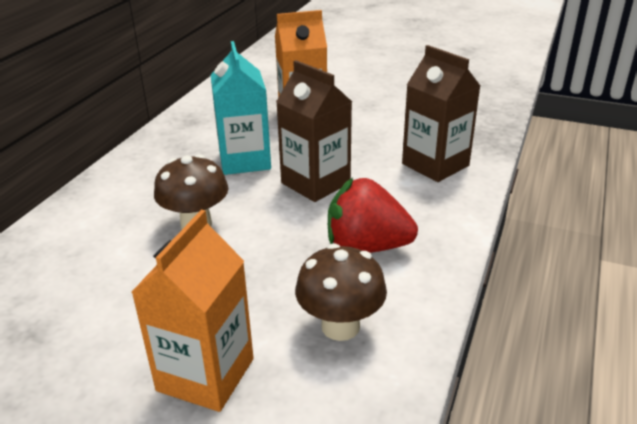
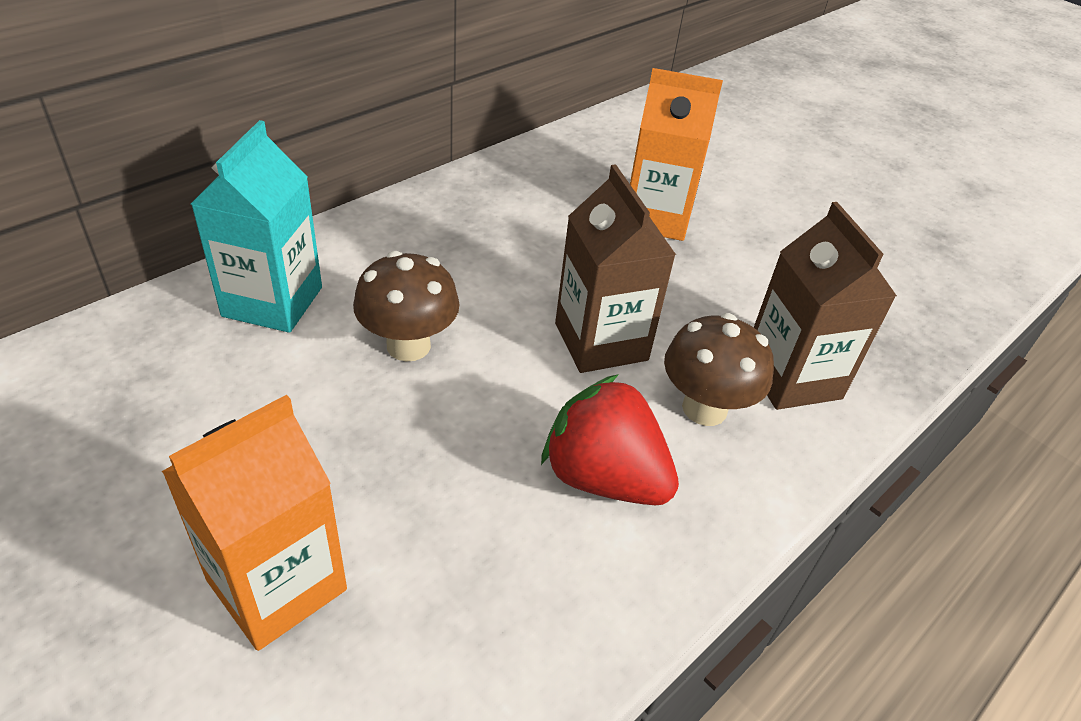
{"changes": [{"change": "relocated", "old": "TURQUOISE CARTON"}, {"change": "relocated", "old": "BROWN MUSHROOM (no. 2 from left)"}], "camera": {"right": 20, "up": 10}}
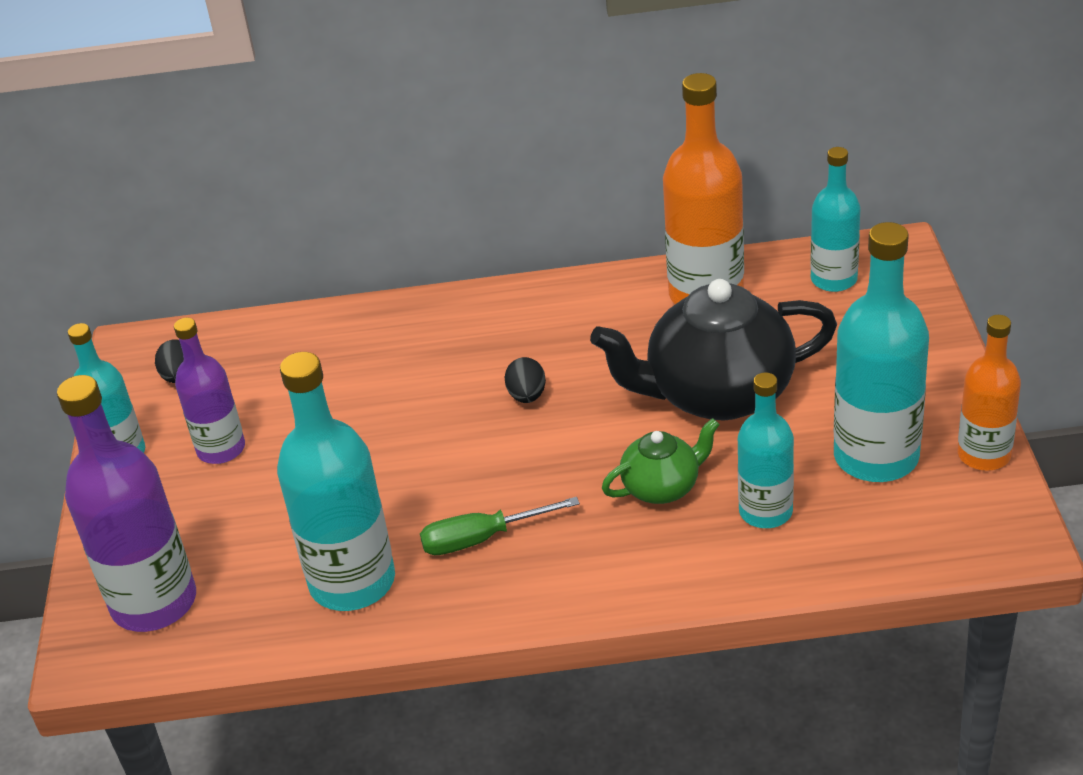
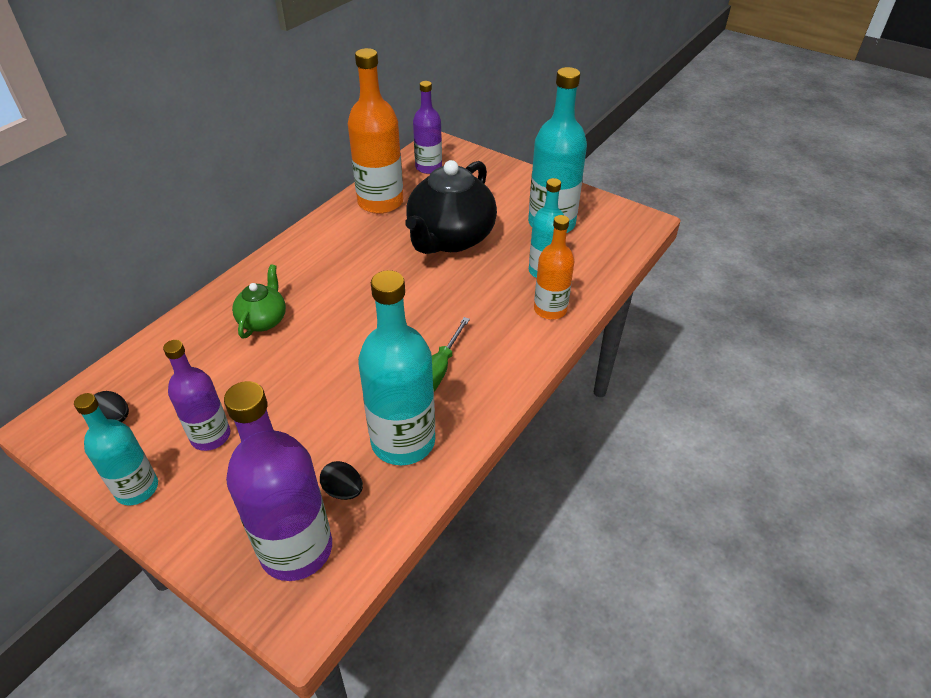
{"changes": [{"change": "relocated", "old": "BLACK EGG (no. 2 from left)"}, {"change": "relocated", "old": "GREEN TEAPOT"}, {"change": "colour", "old": "TURQUOISE BOTTLE (no. 4 from left)", "new": "PURPLE BOTTLE (no. 3 from left)"}, {"change": "relocated", "old": "ORANGE BOTTLE (no. 2 from left)"}], "camera": {"right": -55, "up": 5}}
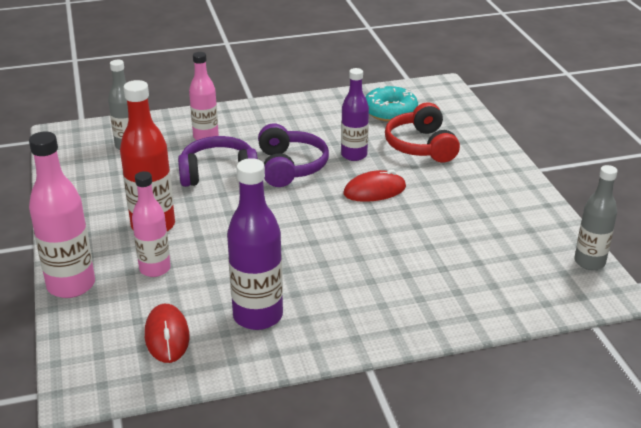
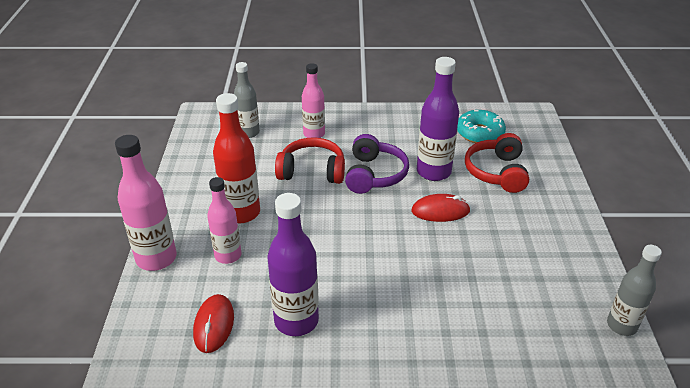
{"changes": [{"change": "colour", "old": "PURPLE HEADPHONES (no. 1 from left)", "new": "RED HEADPHONES (no. 1 from left)"}, {"change": "size", "old": "PURPLE BOTTLE (no. 2 from left)", "factor": 1.5}], "camera": {"right": 15, "up": 5}}
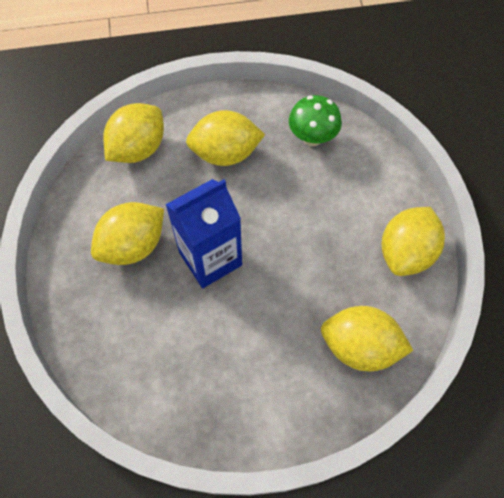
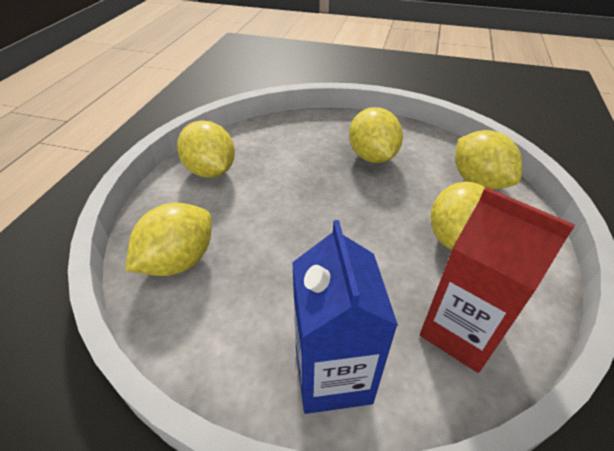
{"changes": [{"change": "relocated", "old": "BLUE CARTON"}, {"change": "exchanged", "old": "GREEN MUSHROOM", "new": "RED CARTON"}, {"change": "relocated", "old": "YELLOW LEMON (no. 5 from left in the first image)", "new": "YELLOW LEMON (no. 2 from left)"}], "camera": {"right": 115, "up": -20}}
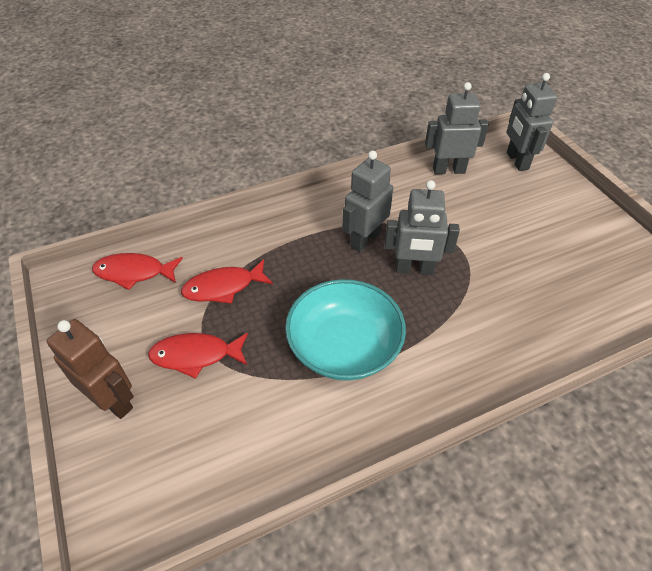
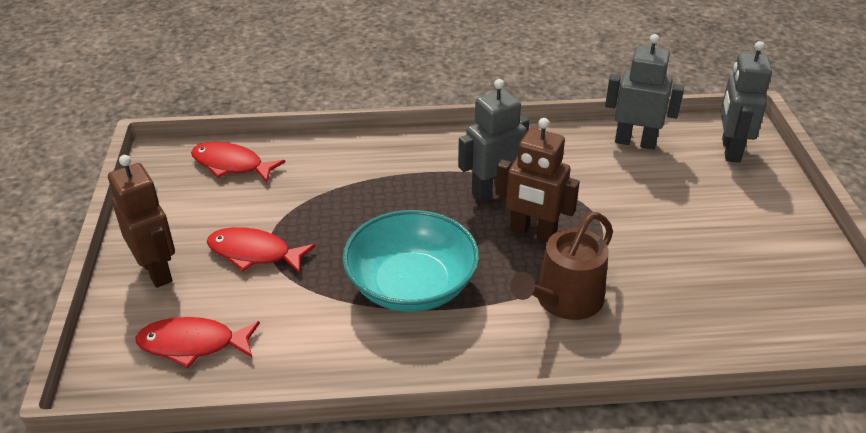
{"changes": [{"change": "relocated", "old": "RED FISH (no. 3 from left in the first image)", "new": "RED FISH (no. 1 from left)"}, {"change": "colour", "old": "GREY ROBOT (no. 2 from left)", "new": "BROWN ROBOT (no. 2 from left)"}, {"change": "appeared", "new": "BROWN WATERING CAN"}], "camera": {"right": 20, "up": -10}}
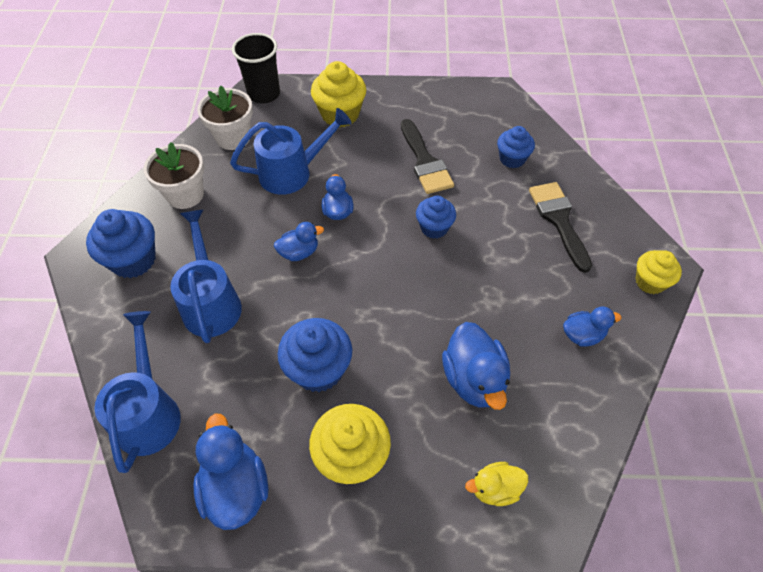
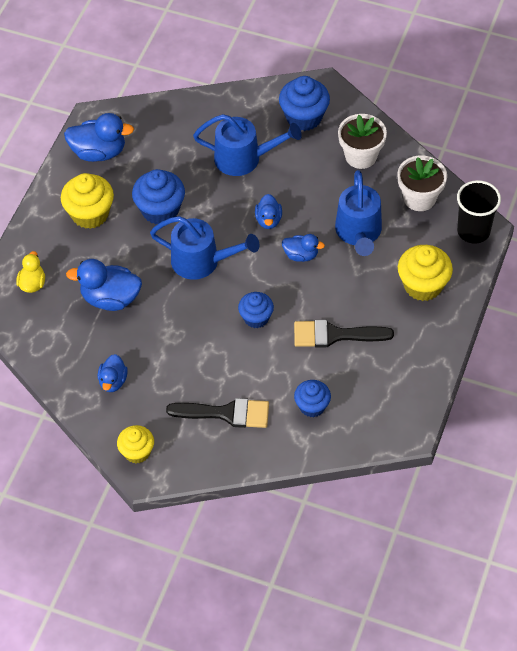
{"changes": [{"change": "relocated", "old": "BLUE WATERING CAN (no. 1 from left)"}], "camera": {"right": 110, "up": 0}}
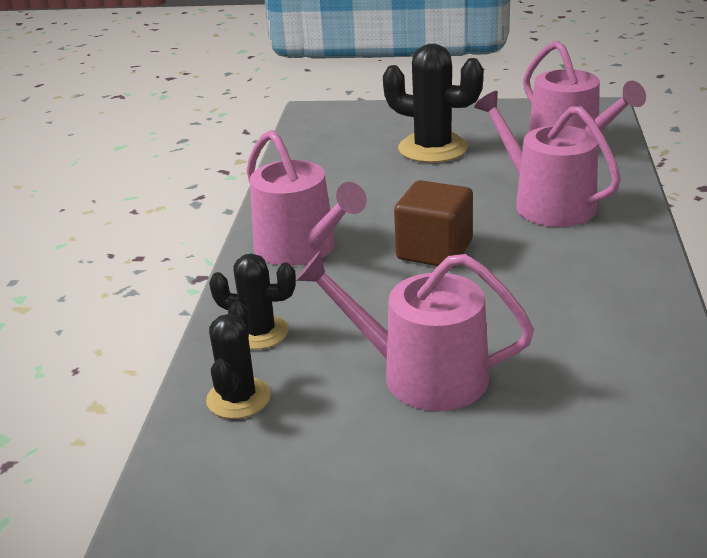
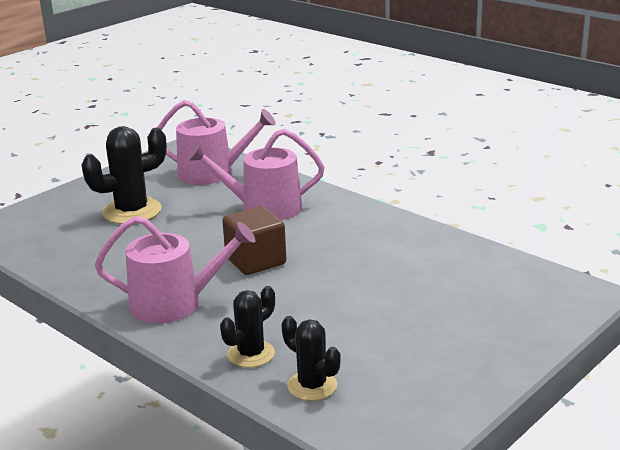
{"changes": [{"change": "missing", "old": "PINK WATERING CAN (no. 2 from left)"}], "camera": {"right": -55, "up": -5}}
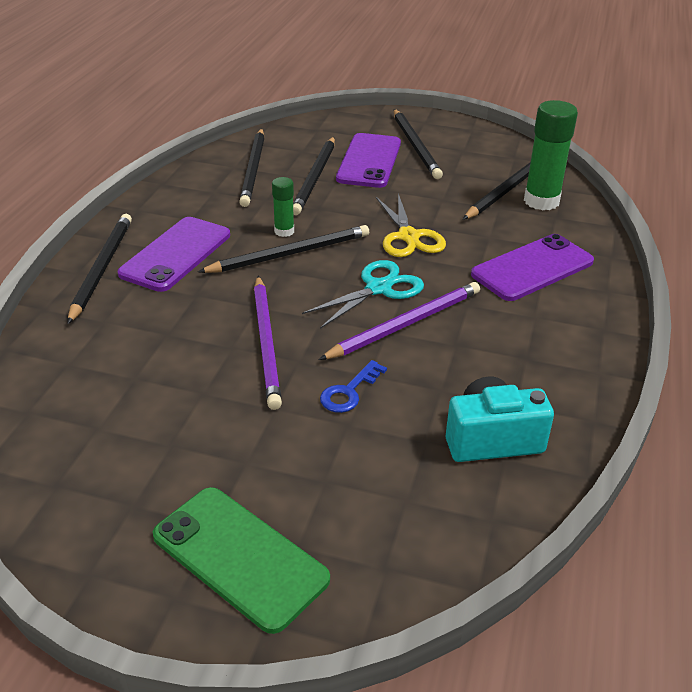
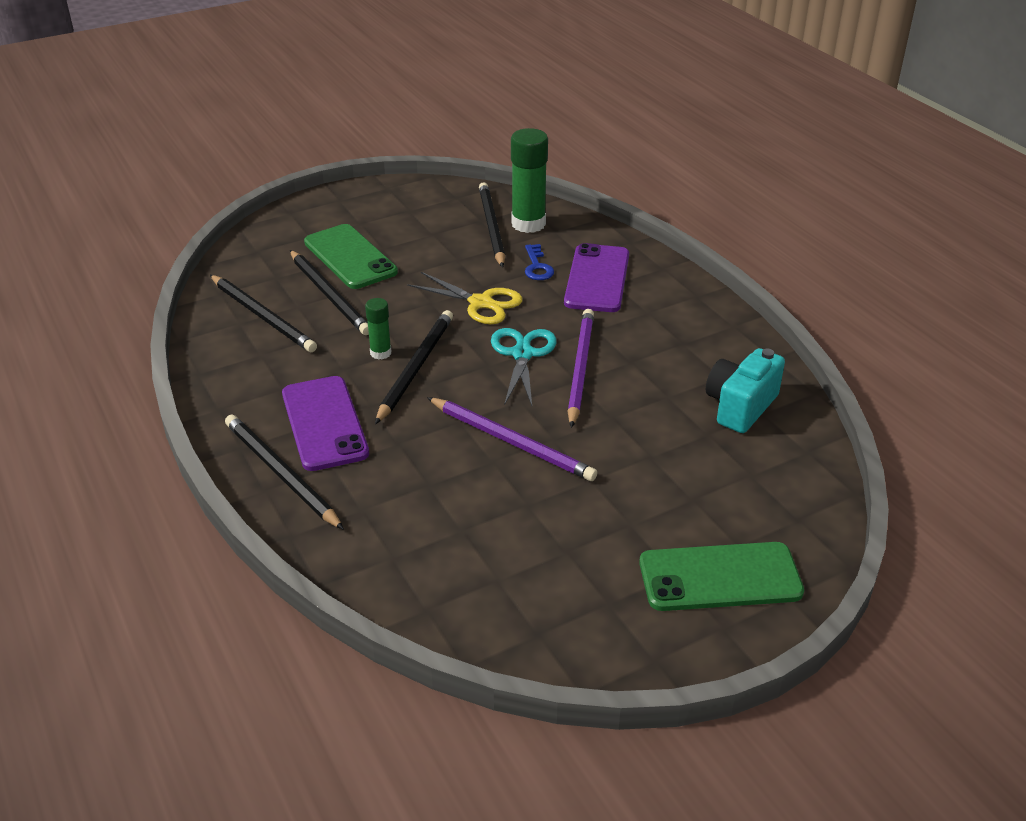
{"changes": [{"change": "relocated", "old": "BLUE KEY"}, {"change": "colour", "old": "PURPLE PHONE (no. 2 from left)", "new": "GREEN PHONE (no. 1 from left)"}, {"change": "missing", "old": "BLACK PENCIL (no. 5 from left)"}], "camera": {"right": -45, "up": 0}}
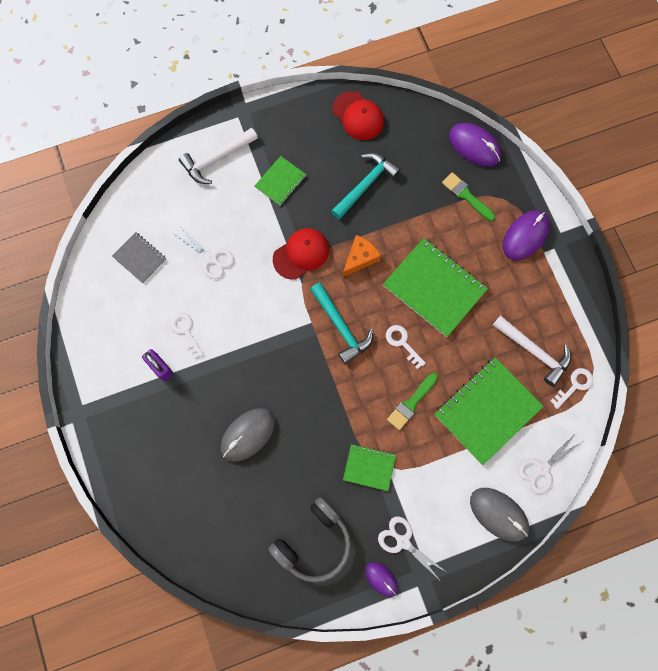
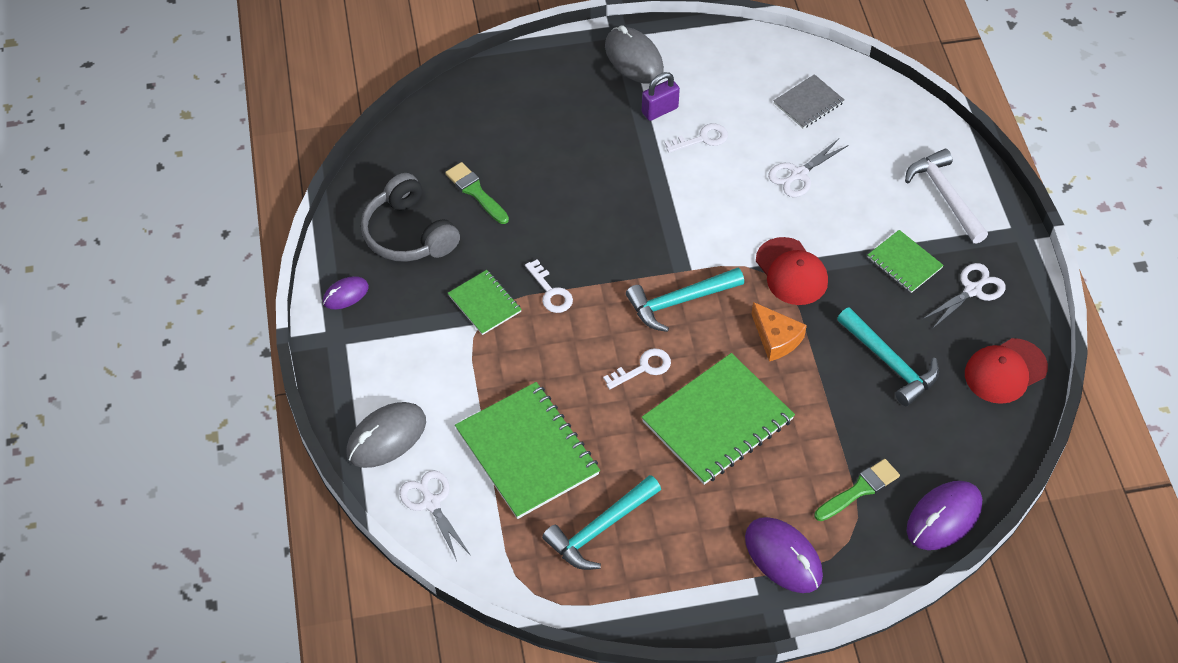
{"changes": [{"change": "relocated", "old": "GREY MOUSE (no. 1 from left in the first image)", "new": "GREY MOUSE (no. 2 from left)"}, {"change": "spun", "old": "GREEN NOTEBOOK (no. 2 from left in the first image)", "degrees": -60}, {"change": "relocated", "old": "WHITE SCISSORS (no. 2 from left in the first image)", "new": "WHITE SCISSORS (no. 3 from left)"}, {"change": "relocated", "old": "GREEN BRUSH (no. 1 from left)"}, {"change": "colour", "old": "WHITE HAMMER (no. 2 from left)", "new": "TURQUOISE HAMMER (no. 1 from left)"}, {"change": "relocated", "old": "WHITE KEY (no. 3 from left in the first image)", "new": "WHITE KEY (no. 1 from left)"}], "camera": {"right": 100, "up": -20}}
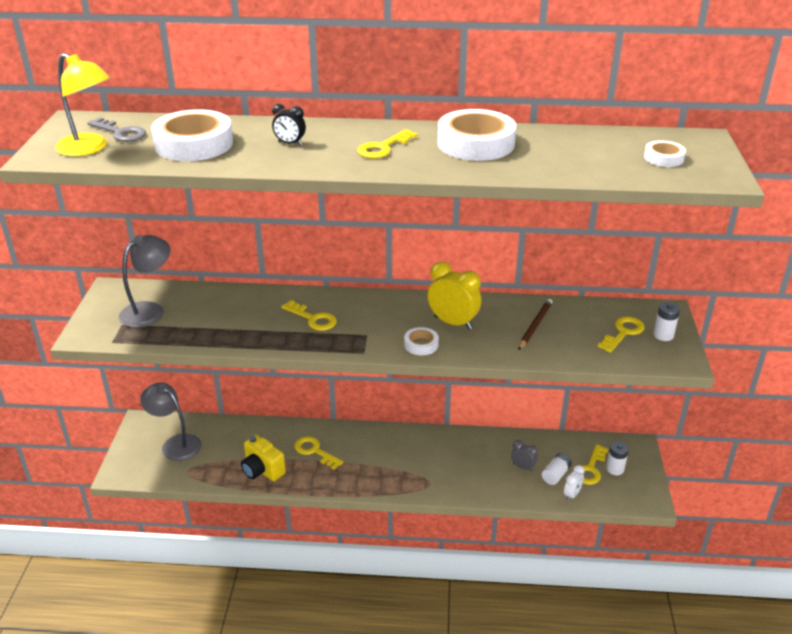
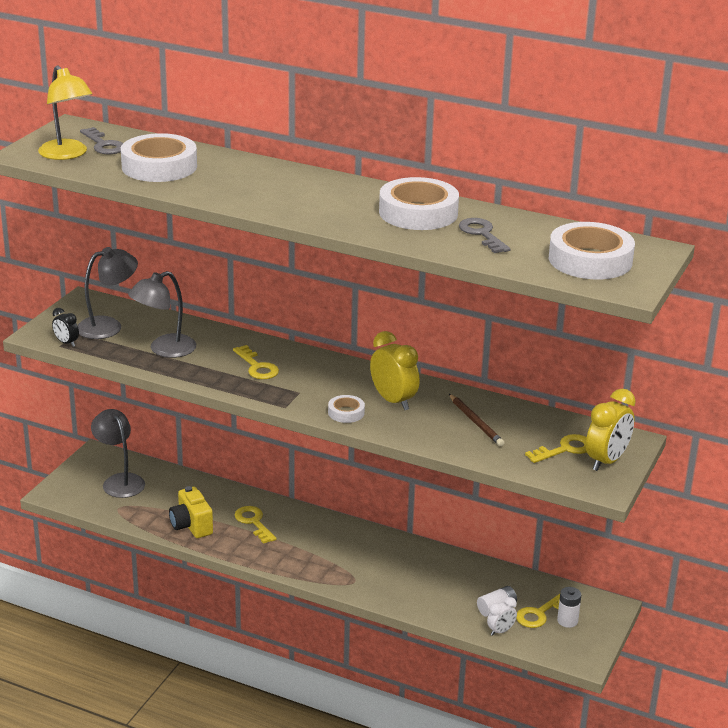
{"changes": [{"change": "relocated", "old": "BLACK CLOCK"}, {"change": "missing", "old": "YELLOW KEY (no. 3 from left)"}, {"change": "missing", "old": "GREY CLOCK"}, {"change": "spun", "old": "BROWN PENCIL", "degrees": 105}, {"change": "size", "old": "WHITE TAPE (no. 4 from left)", "factor": 2.05}, {"change": "exchanged", "old": "WHITE BATTERY (no. 3 from left)", "new": "YELLOW CLOCK (no. 2 from left)"}, {"change": "appeared", "new": "GREY LAMP (no. 3 from left)"}, {"change": "appeared", "new": "GREY KEY (no. 2 from left)"}], "camera": {"right": 20, "up": -5}}
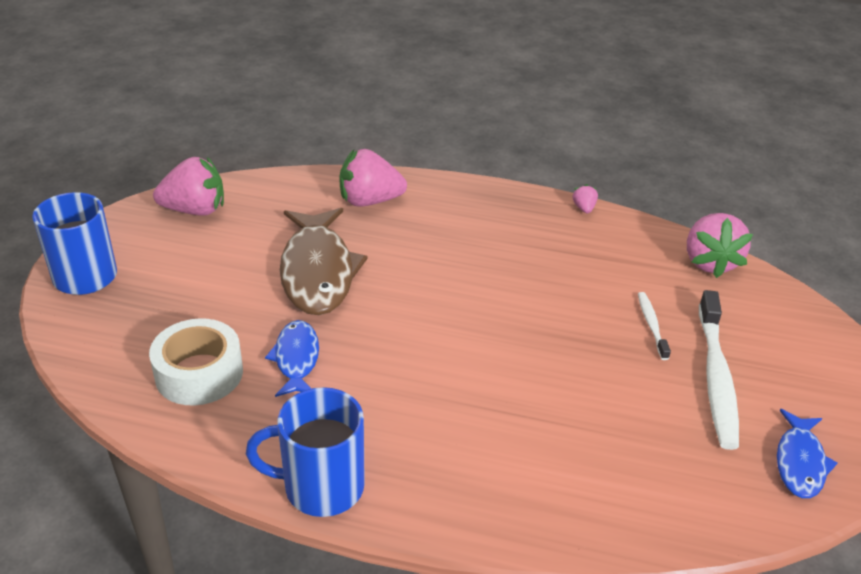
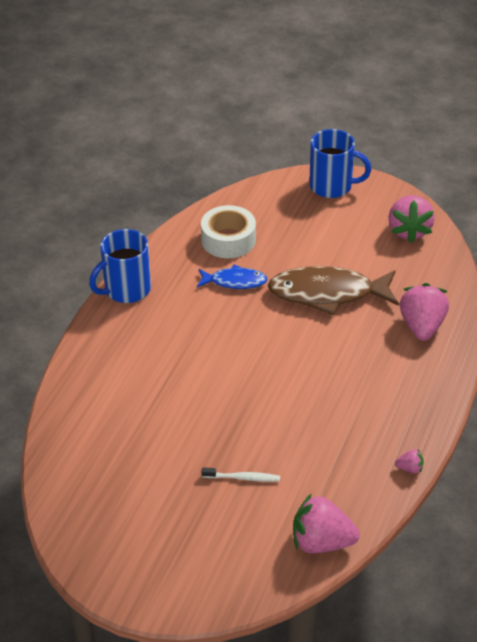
{"changes": [{"change": "spun", "old": "BLUE MUG (no. 2 from left in the first image)", "degrees": -135}, {"change": "missing", "old": "WHITE TOOTHBRUSH (no. 2 from left)"}, {"change": "missing", "old": "BLUE FISH (no. 2 from left)"}], "camera": {"right": 100, "up": 5}}
